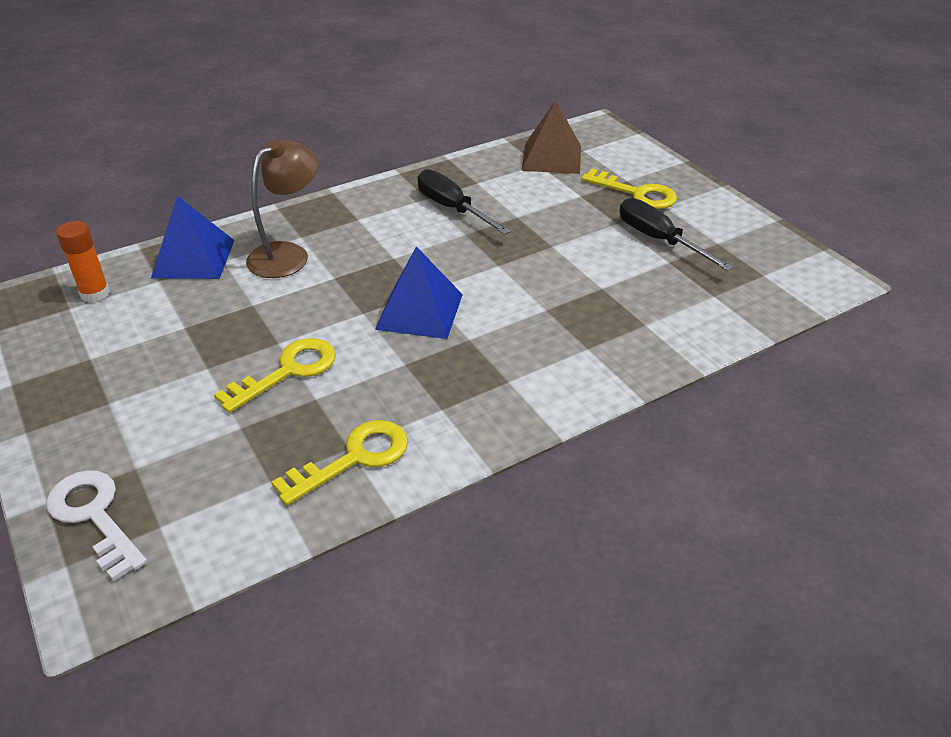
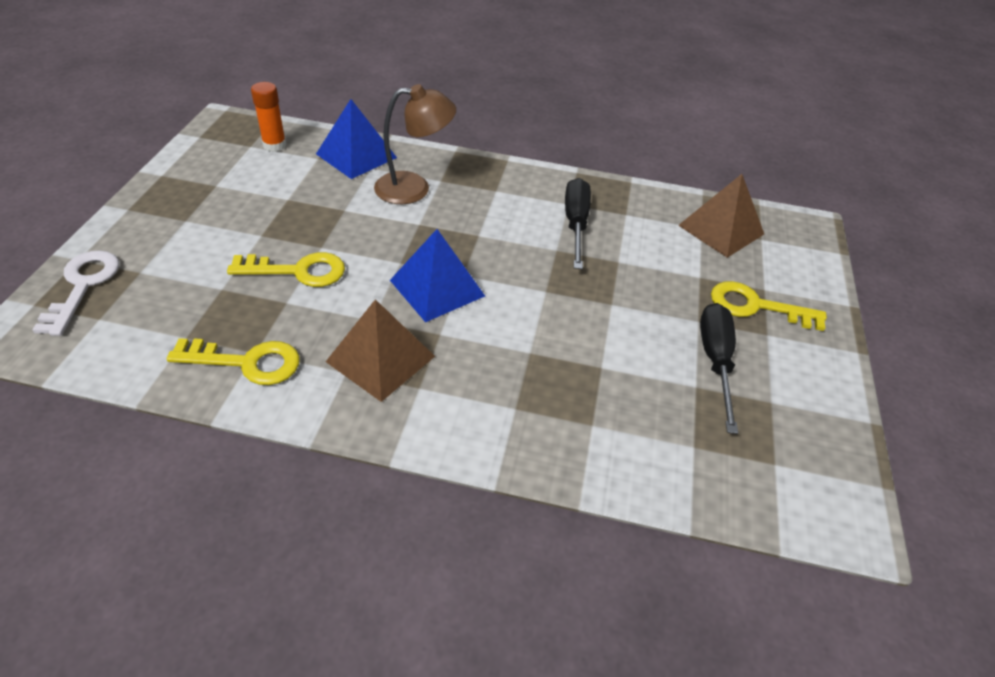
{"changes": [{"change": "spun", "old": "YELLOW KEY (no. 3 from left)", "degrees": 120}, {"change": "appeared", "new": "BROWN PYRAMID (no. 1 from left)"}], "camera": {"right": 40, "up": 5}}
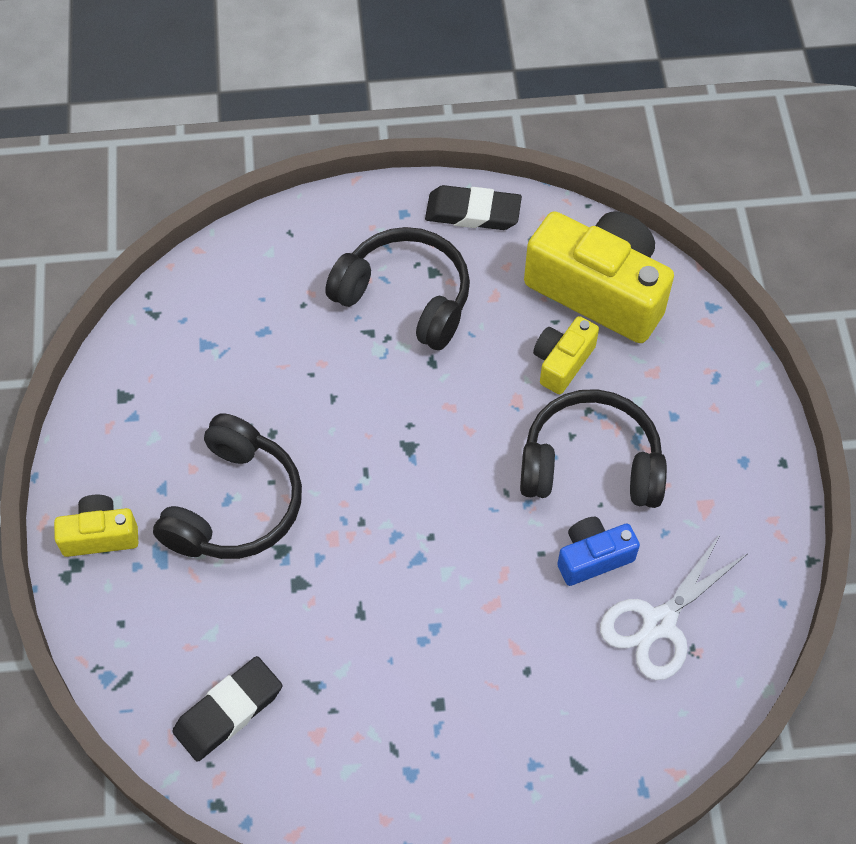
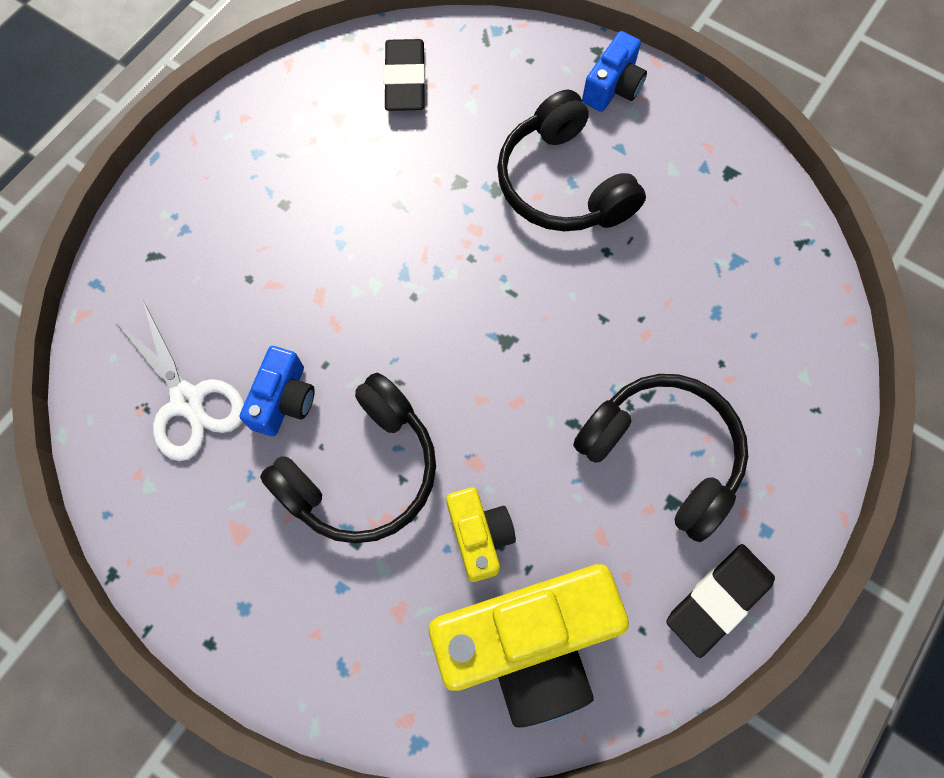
{"changes": [{"change": "colour", "old": "YELLOW CAMERA (no. 1 from left)", "new": "BLUE CAMERA (no. 2 from left)"}, {"change": "spun", "old": "BLACK HEADPHONES (no. 2 from left in the first image)", "degrees": -120}, {"change": "spun", "old": "WHITE SCISSORS", "degrees": 150}], "camera": {"right": 130, "up": 10}}
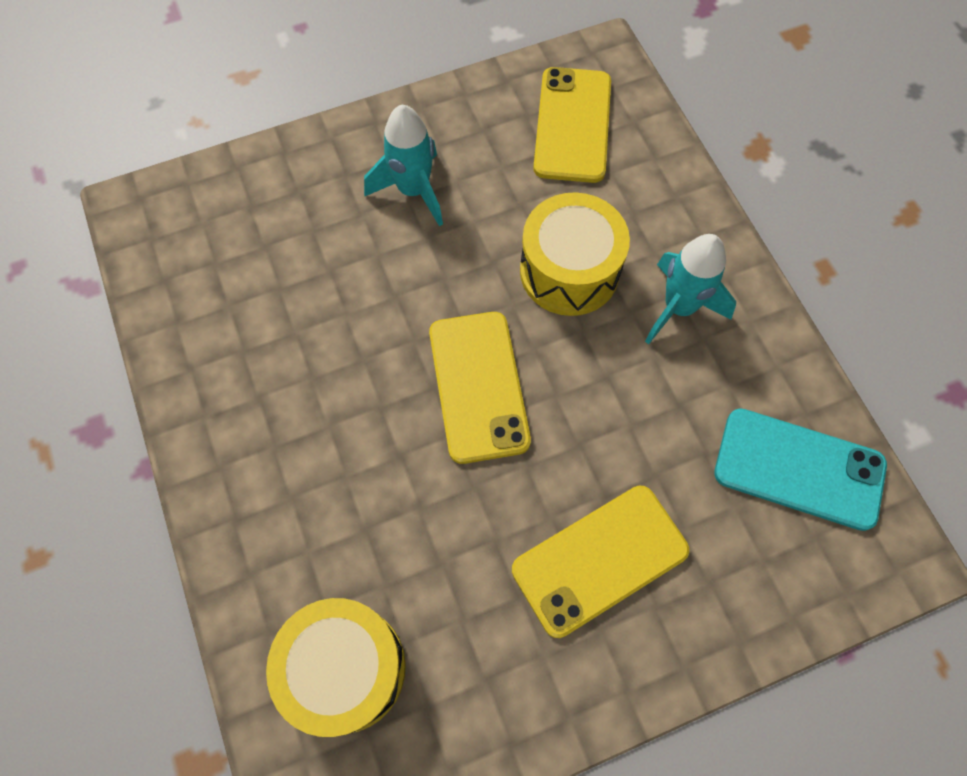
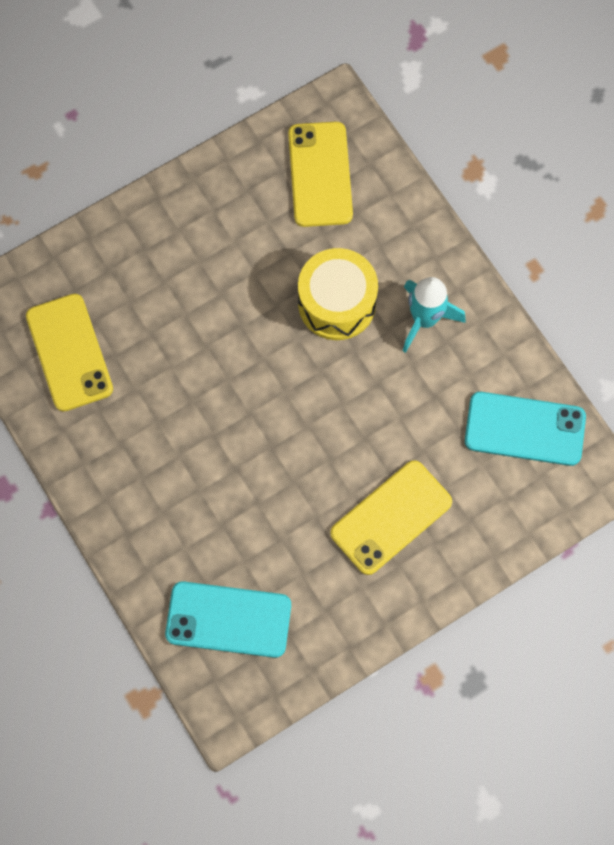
{"changes": [{"change": "exchanged", "old": "YELLOW DRUM (no. 1 from left)", "new": "TURQUOISE PHONE (no. 1 from left)"}, {"change": "missing", "old": "TURQUOISE ROCKET (no. 1 from left)"}, {"change": "relocated", "old": "YELLOW PHONE (no. 1 from left)"}], "camera": {"right": -10, "up": 5}}
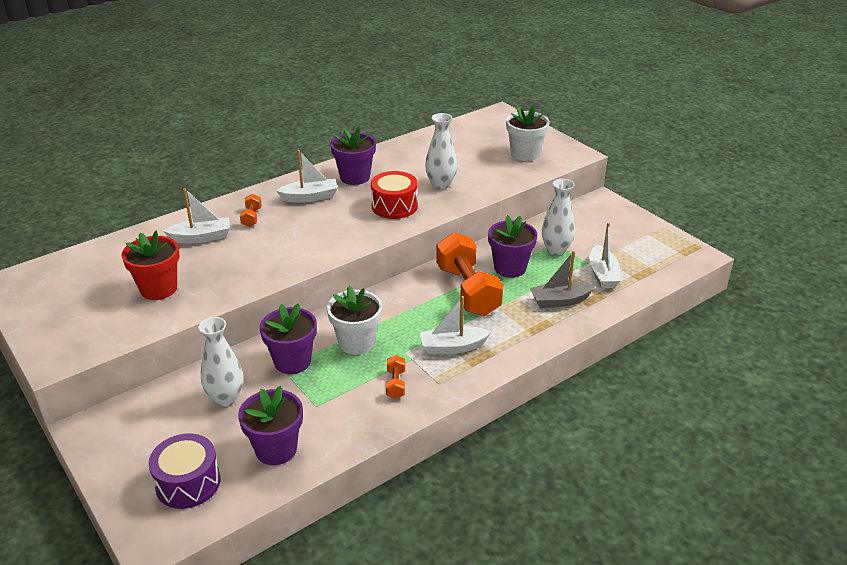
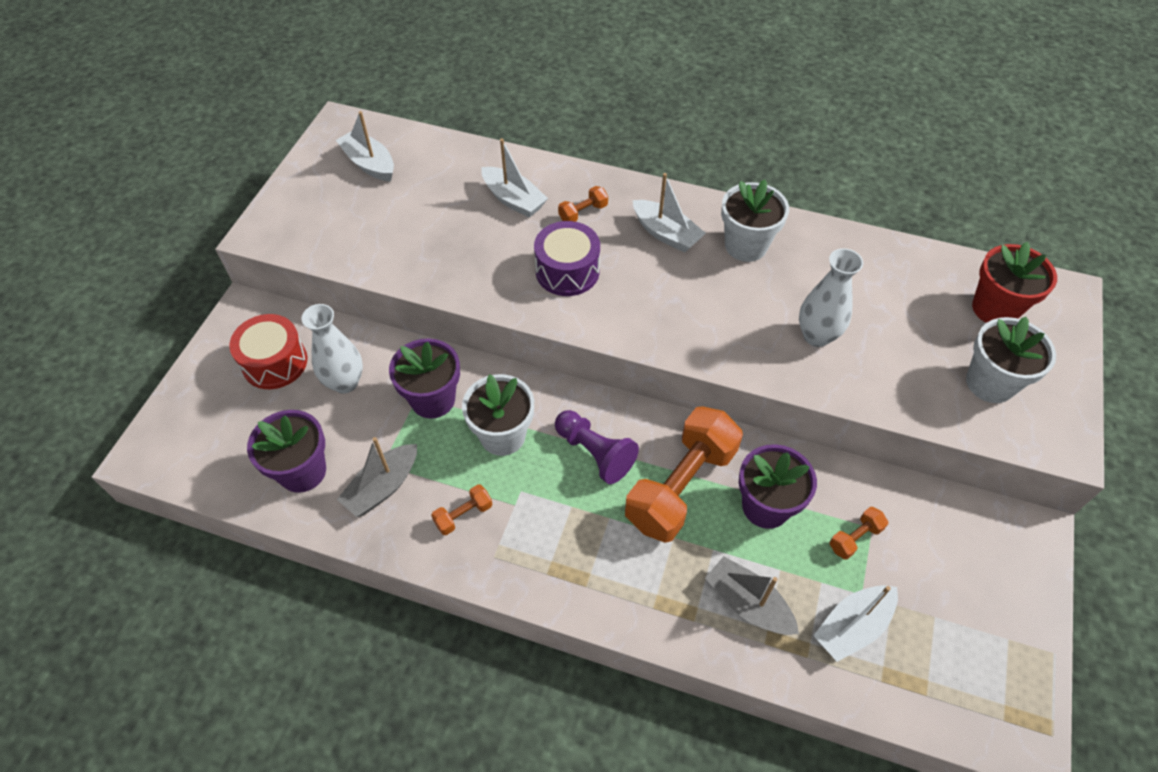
{"changes": [{"change": "relocated", "old": "RED FLOWER POT"}, {"change": "relocated", "old": "PURPLE DRUM"}, {"change": "colour", "old": "PURPLE FLOWER POT (no. 3 from left)", "new": "WHITE FLOWER POT (no. 2 from left)"}, {"change": "relocated", "old": "RED DRUM"}, {"change": "relocated", "old": "WHITE BOAT (no. 3 from left in the first image)", "new": "WHITE BOAT (no. 1 from left)"}, {"change": "exchanged", "old": "WHITE VASE (no. 3 from left)", "new": "ORANGE DUMBBELL (no. 4 from left)"}, {"change": "appeared", "new": "GREY BOAT (no. 1 from left)"}, {"change": "appeared", "new": "PURPLE PAWN"}], "camera": {"right": 55, "up": 20}}
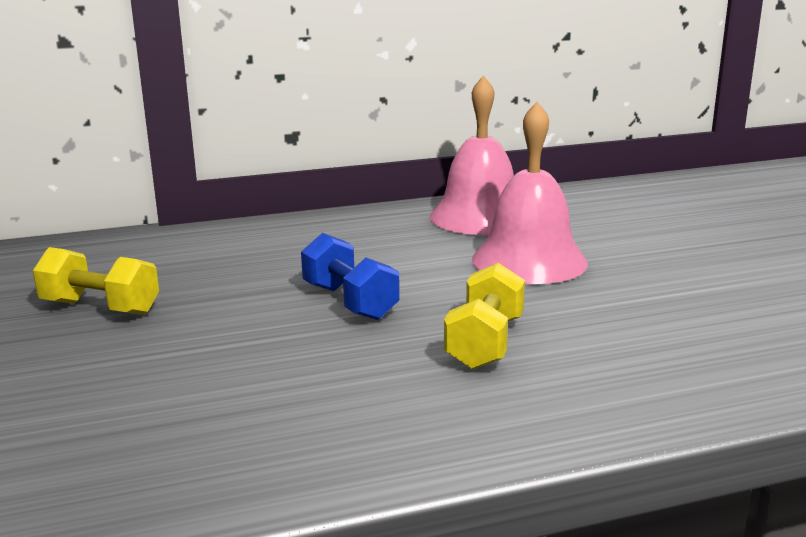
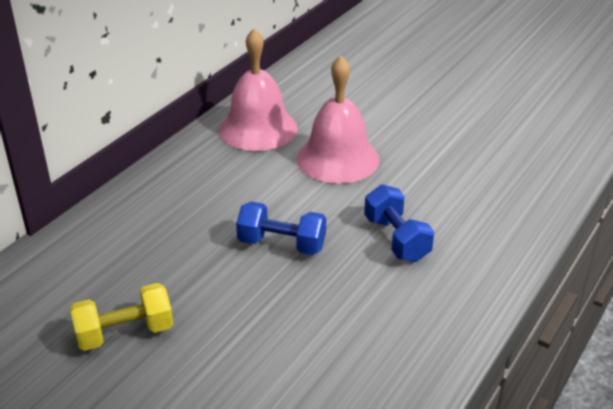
{"changes": [{"change": "colour", "old": "YELLOW DUMBBELL (no. 2 from left)", "new": "BLUE DUMBBELL (no. 2 from left)"}], "camera": {"right": -40, "up": 15}}
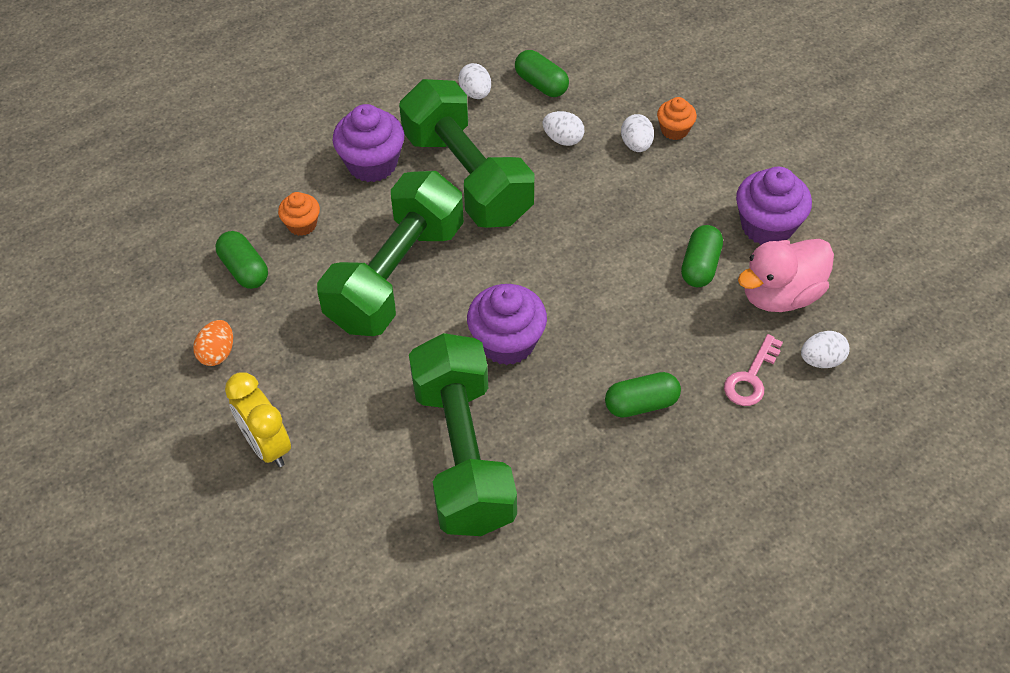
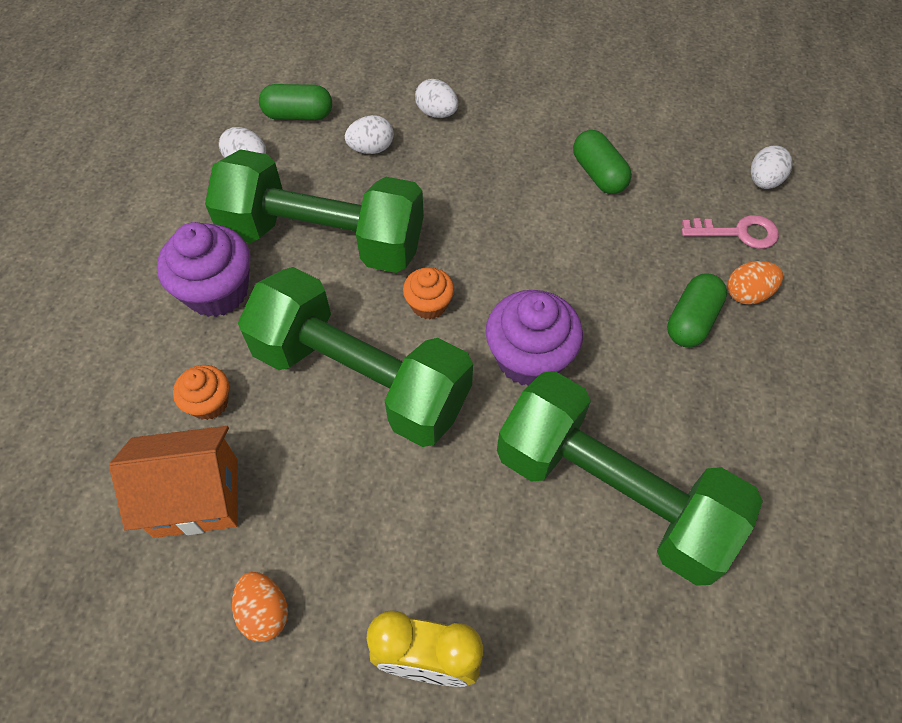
{"changes": [{"change": "exchanged", "old": "GREEN CAPSULE (no. 1 from left)", "new": "ORANGE HOUSE"}, {"change": "spun", "old": "GREEN DUMBBELL (no. 1 from left in the first image)", "degrees": -45}, {"change": "relocated", "old": "ORANGE CUPCAKE (no. 2 from left)"}, {"change": "spun", "old": "PINK KEY", "degrees": -75}, {"change": "missing", "old": "PURPLE CUPCAKE (no. 3 from left)"}, {"change": "missing", "old": "PINK DUCK"}, {"change": "appeared", "new": "ORANGE EGG (no. 2 from left)"}], "camera": {"right": -45, "up": 5}}
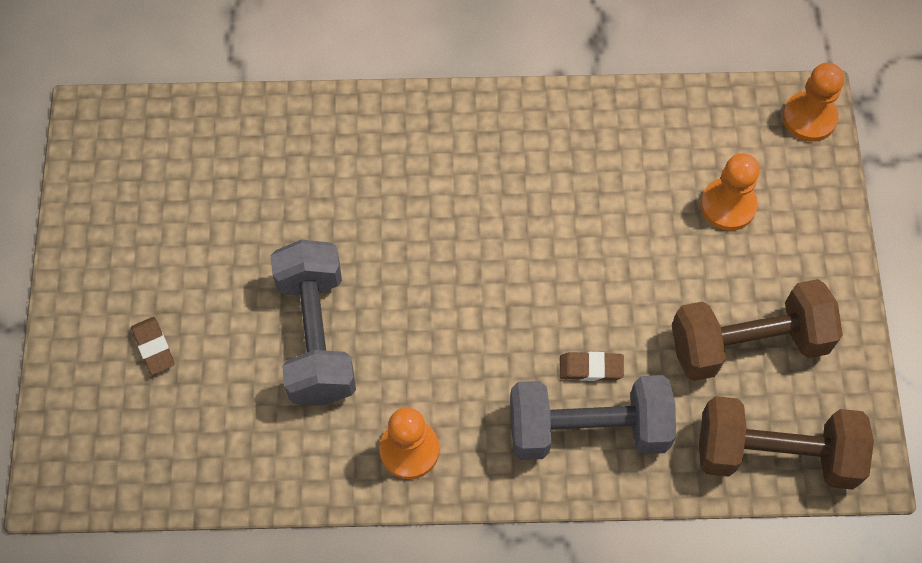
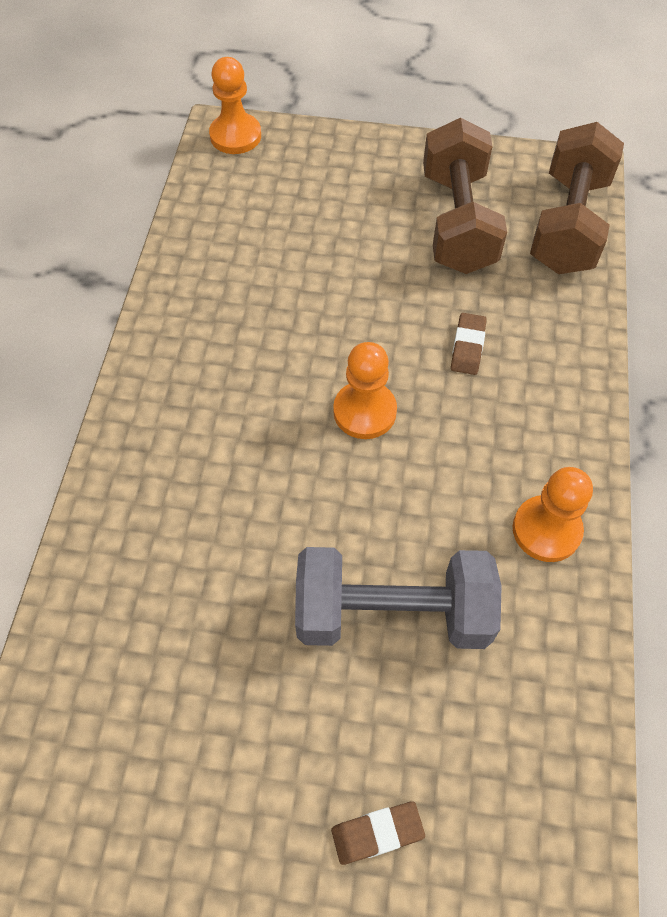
{"changes": [{"change": "missing", "old": "GREY DUMBBELL (no. 2 from left)"}, {"change": "relocated", "old": "ORANGE PAWN (no. 2 from left)"}], "camera": {"right": -80, "up": -5}}
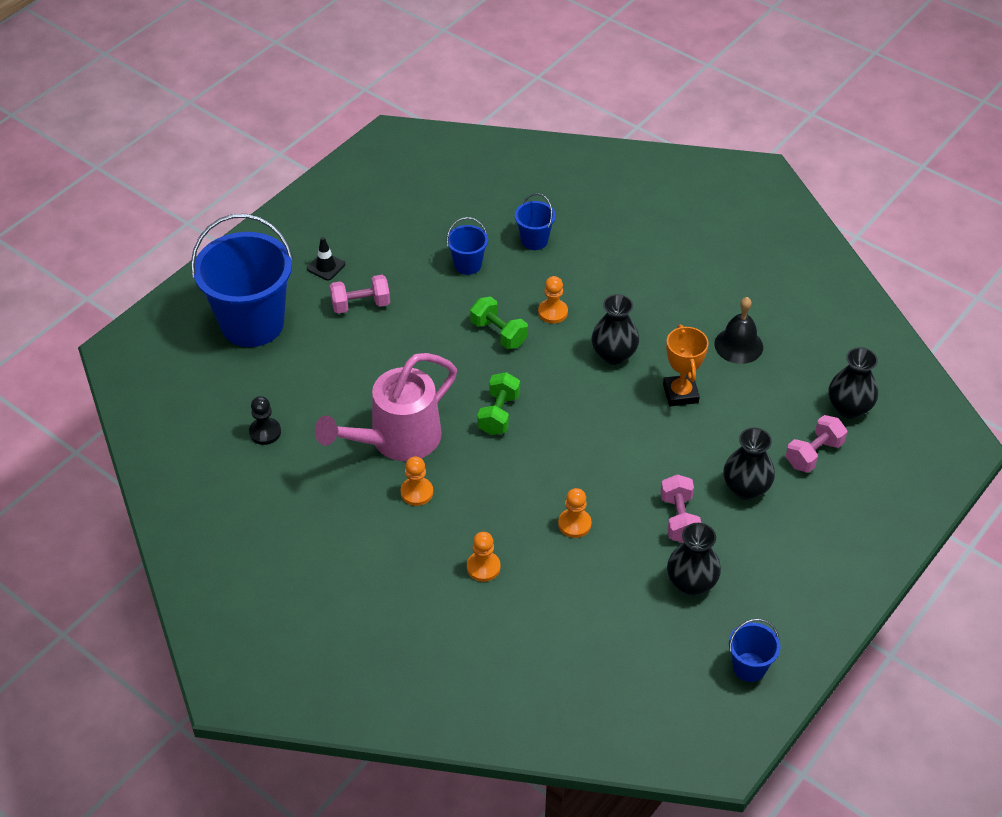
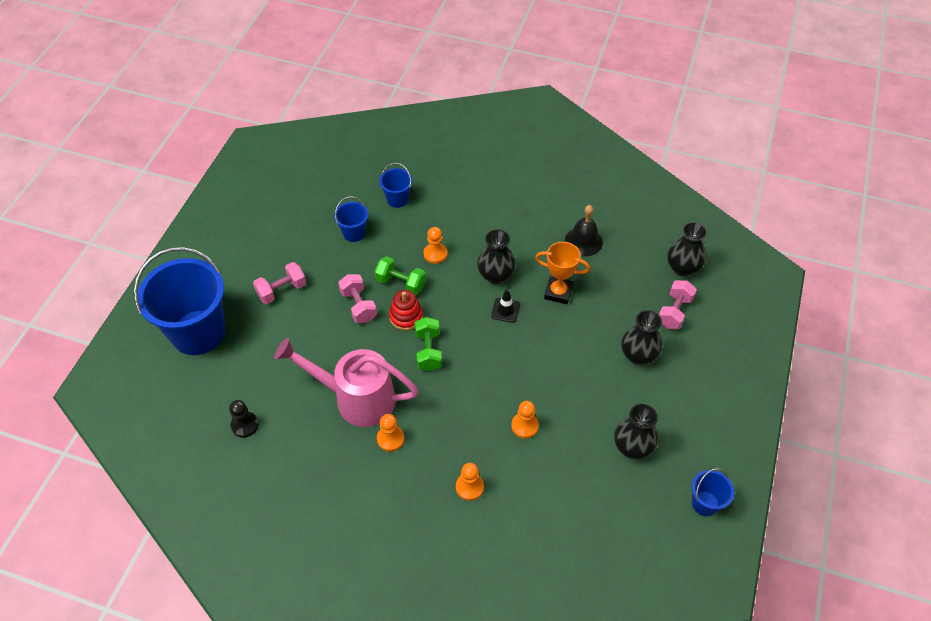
{"changes": [{"change": "relocated", "old": "BLACK TRAFFIC CONE"}, {"change": "spun", "old": "PINK WATERING CAN", "degrees": 75}, {"change": "relocated", "old": "PINK DUMBBELL (no. 2 from left)"}, {"change": "spun", "old": "ORANGE TROPHY", "degrees": -45}, {"change": "appeared", "new": "RED STACKING TOY"}], "camera": {"right": -20, "up": 5}}
